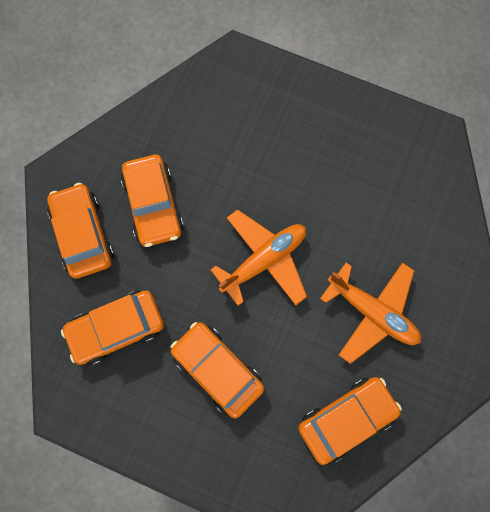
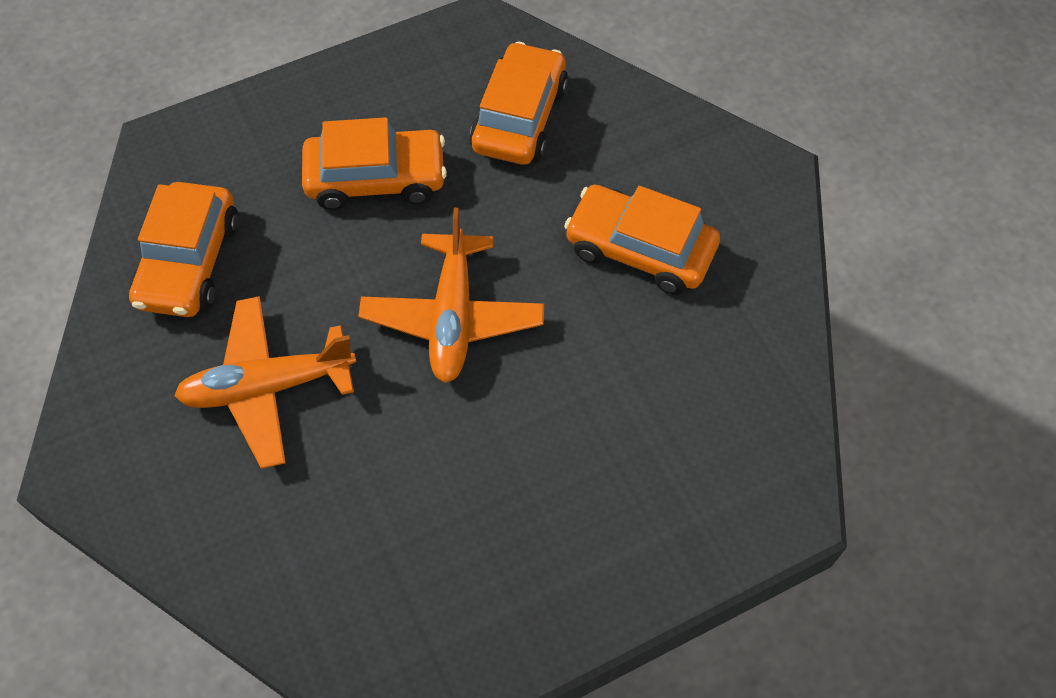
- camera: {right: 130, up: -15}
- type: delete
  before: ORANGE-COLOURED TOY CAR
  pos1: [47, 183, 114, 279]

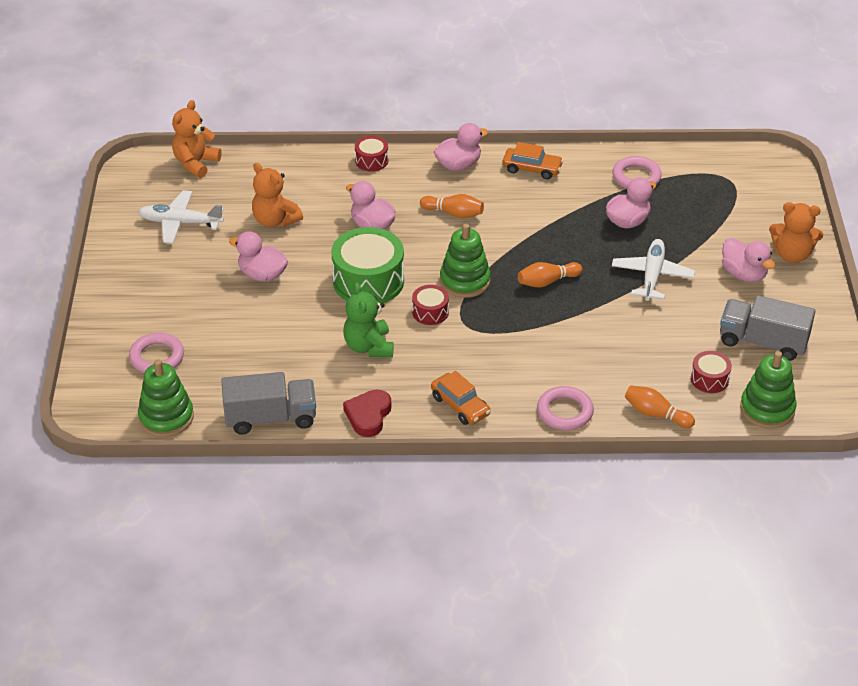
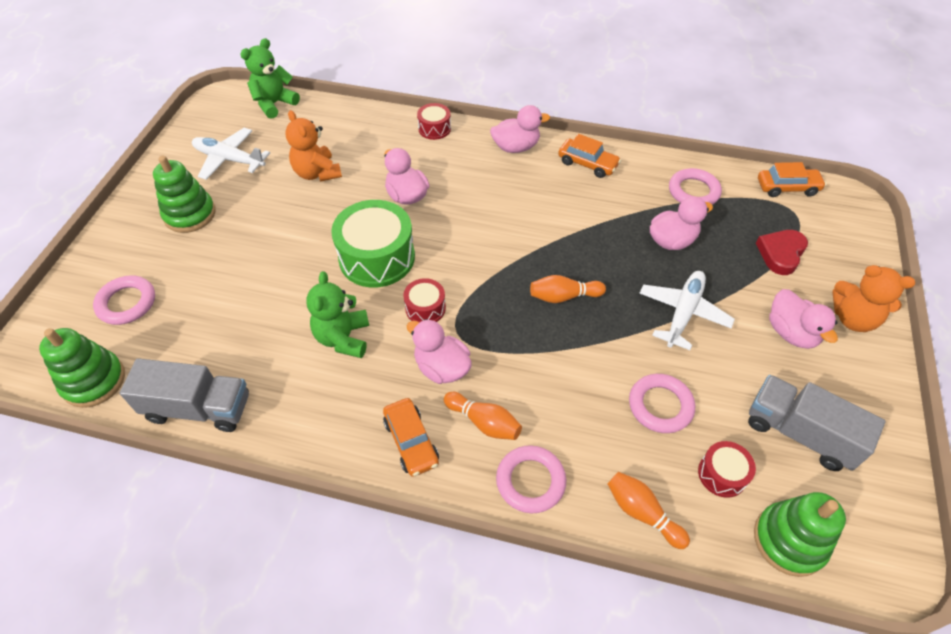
- camera: {right: 15, up: 10}
- type: recolor
  before: ORANGE-COLOURED TEDDY
  after: EMERALD TEDDY
  pos1: [172, 100, 222, 178]
  pos2: [240, 38, 300, 119]
- type: move
  before: ORANGE-COLOURED SKITTLE
  pos1: [420, 194, 484, 218]
  pos2: [444, 392, 522, 440]
- type: move
  before: EMERALD RING STACKER
  pos1: [440, 224, 491, 298]
  pos2: [153, 156, 216, 233]
- type: move
  before: ROSY TOY DUCK
  pos1: [229, 231, 288, 282]
  pos2: [407, 319, 472, 384]
- type: move
  before: CRIMSON HEART SHAPE
  pos1: [343, 390, 391, 437]
  pos2: [756, 230, 808, 275]
- type: insert
  after: ORANGE-COLOURED TOY CAR
  pos2: [758, 162, 826, 197]
- type: insert
  after: ROSY RING
  pos2: [629, 374, 695, 433]

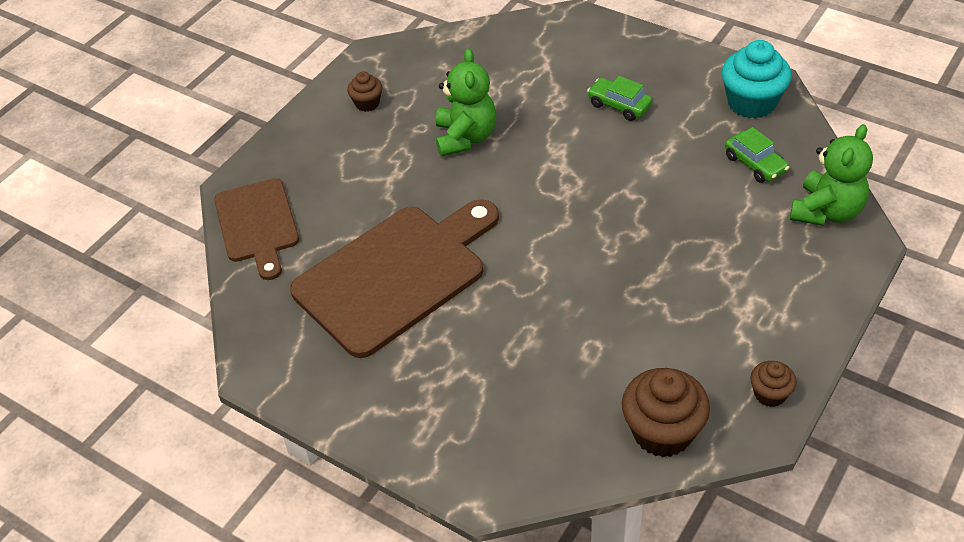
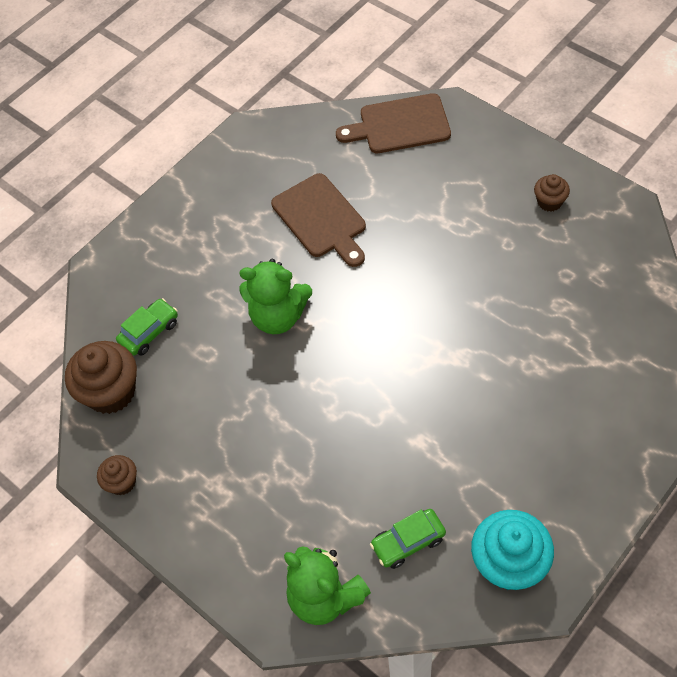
- camera: {right: 100, up: 10}
- type: move
  before: EMERALD TEDDY
  pos1: [436, 48, 496, 157]
  pos2: [239, 259, 312, 334]
- type: move
  before: EMERALD TOY CAR
  pos1: [587, 76, 652, 121]
  pos2: [116, 298, 178, 356]
- type: resize
  before: DARK BROWN CUTTING BOARD
  pos1: [290, 199, 499, 358]
  pos2: [271, 173, 366, 267]
  scale: 0.61

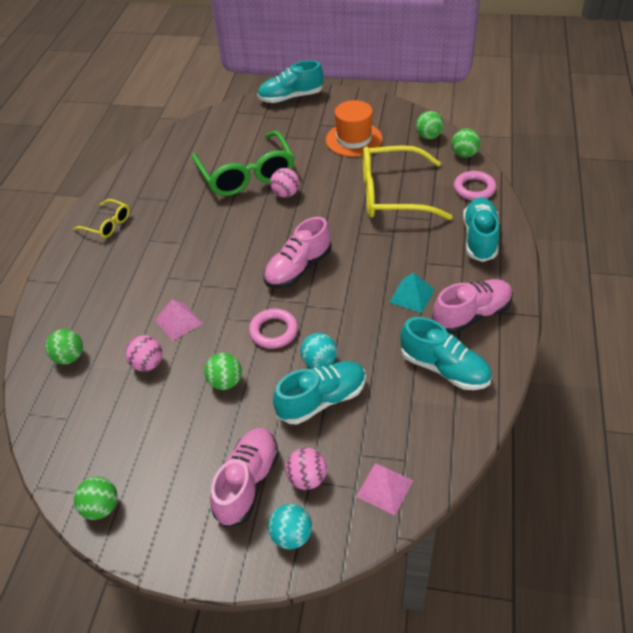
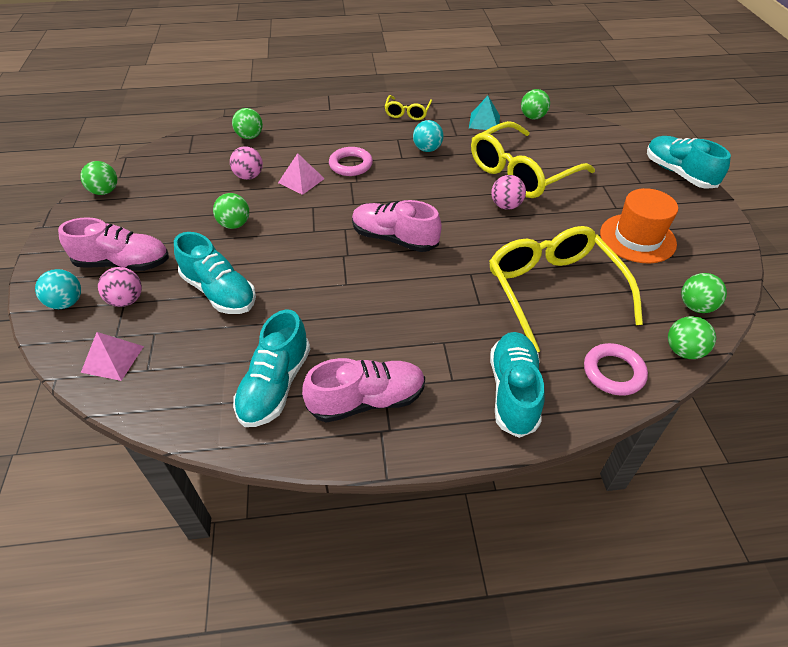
- camera: {right: 70, up: 0}
- type: recolor
  before: EMERALD GLASSES
  after: GOLDEN GLASSES
  pos1: [192, 131, 295, 196]
  pos2: [471, 121, 595, 198]
- type: rotate
  before: TURQUOISE LACE-UP SHOE
  pos1: [463, 197, 500, 262]
  pos2: [490, 332, 544, 438]
  turn: -75
- type: move
  before: TURQUOISE SOLID PYRAMID
  pos1: [389, 273, 435, 313]
  pos2: [469, 96, 500, 131]
- type: rotate
  before: ROSY LACE-UP SHOE
  pos1: [432, 279, 513, 334]
  pos2: [302, 358, 425, 423]
  turn: -60
- type: move
  before: ROSY RING
  pos1: [249, 309, 298, 349]
  pos2: [329, 147, 373, 176]
- type: move
  before: TURQUOISE PLAY BALL
  pos1: [301, 333, 337, 368]
  pos2: [413, 120, 443, 152]
- type: insert
  after: EMERALD PLAY BALL
  pos2: [521, 89, 550, 119]

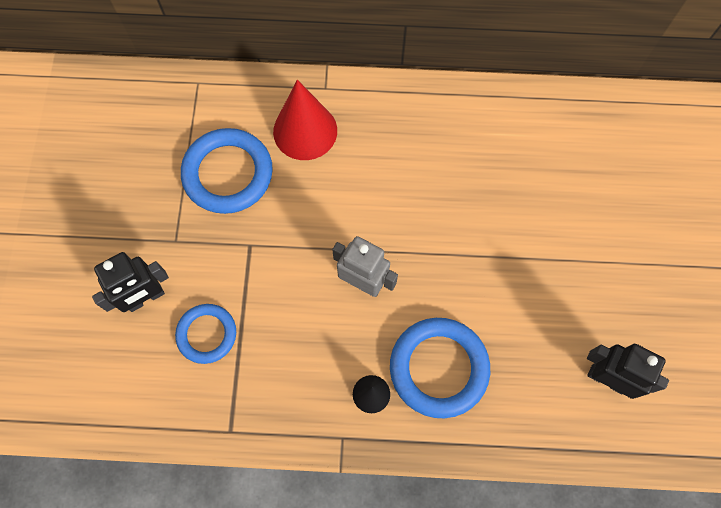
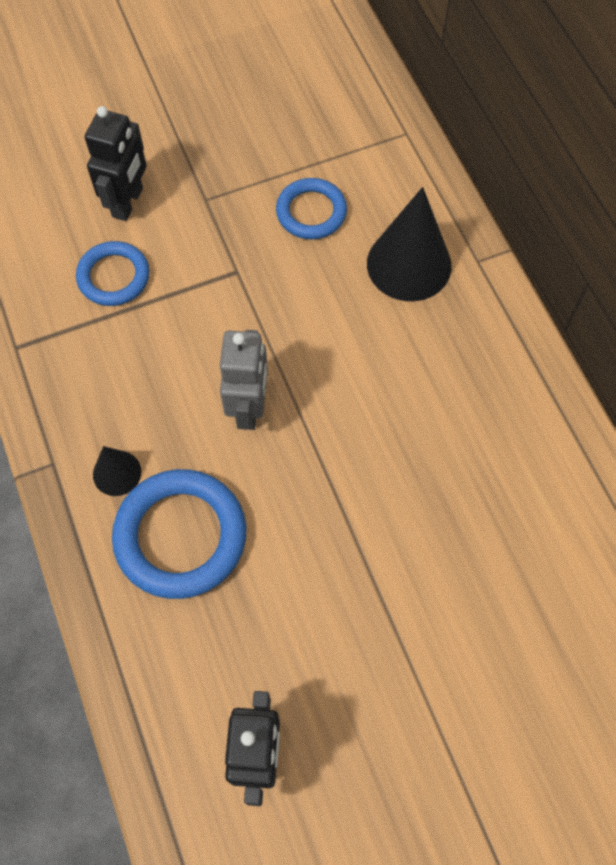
- camera: {right: 65, up: -5}
- type: recolor
  before: CRIMSON CONE
  after: JET-BLACK CONE
  pos1: [273, 80, 337, 160]
  pos2: [367, 187, 452, 301]
- type: resize
  before: ROYAL BLUE RING
  pos1: [181, 128, 273, 214]
  pos2: [276, 178, 347, 239]
  scale: 0.62
- type: rotate
  before: JET-BLACK ROBOT
  pos1: [92, 252, 169, 312]
  pos2: [85, 106, 147, 221]
  turn: -105

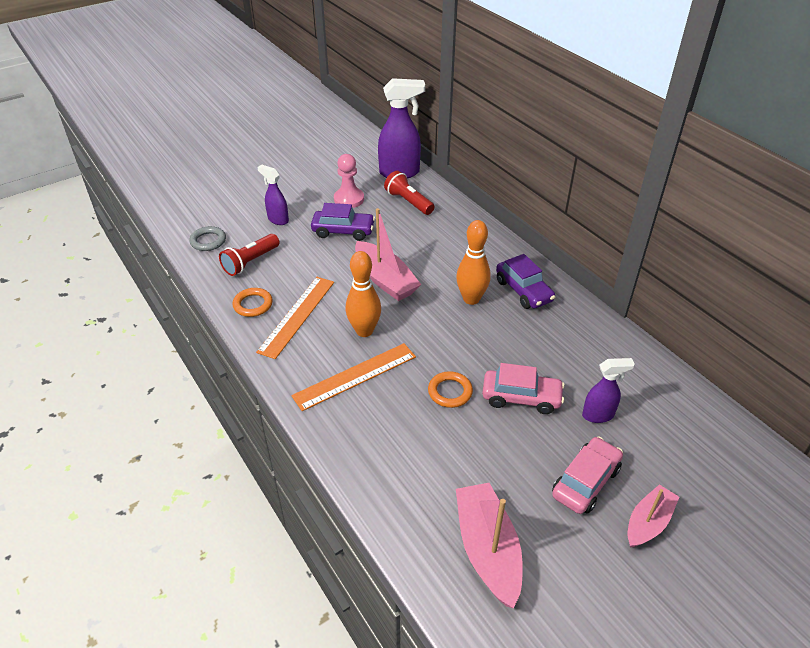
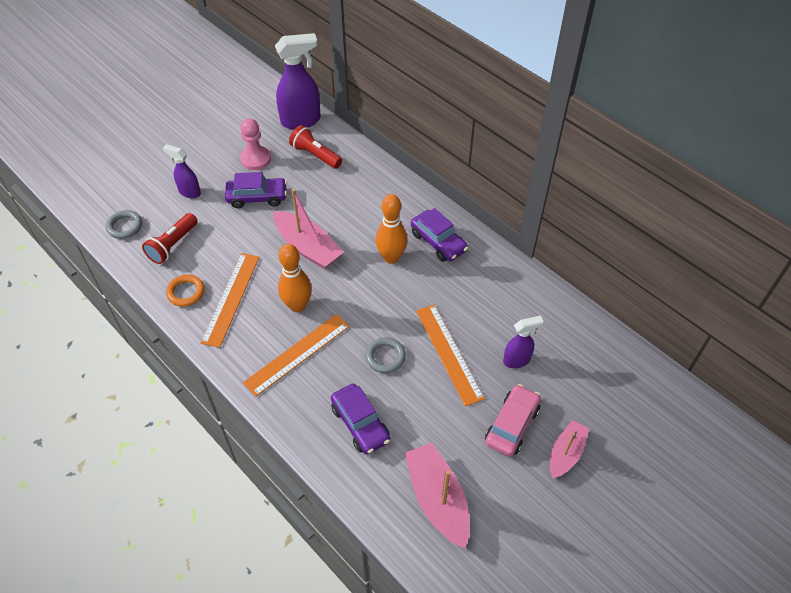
- camera: {right: -10, up: 10}
- type: replace
  before: ROSY TOY CAR
  after: ORANGE-COLOURED RULER
  pos1: [482, 363, 565, 414]
  pos2: [416, 305, 485, 406]
- type: recolor
  before: ORANGE-COLOURED RING
  after: GREY RING
  pos1: [428, 371, 473, 408]
  pos2: [365, 338, 406, 373]
- type: insert
  after: VIOLET TOY CAR
  pos2: [331, 384, 390, 454]

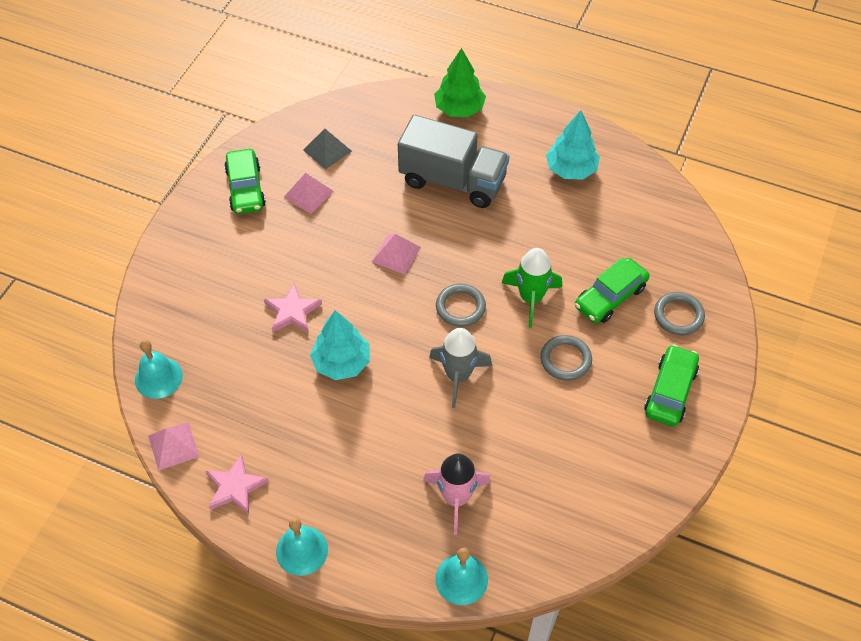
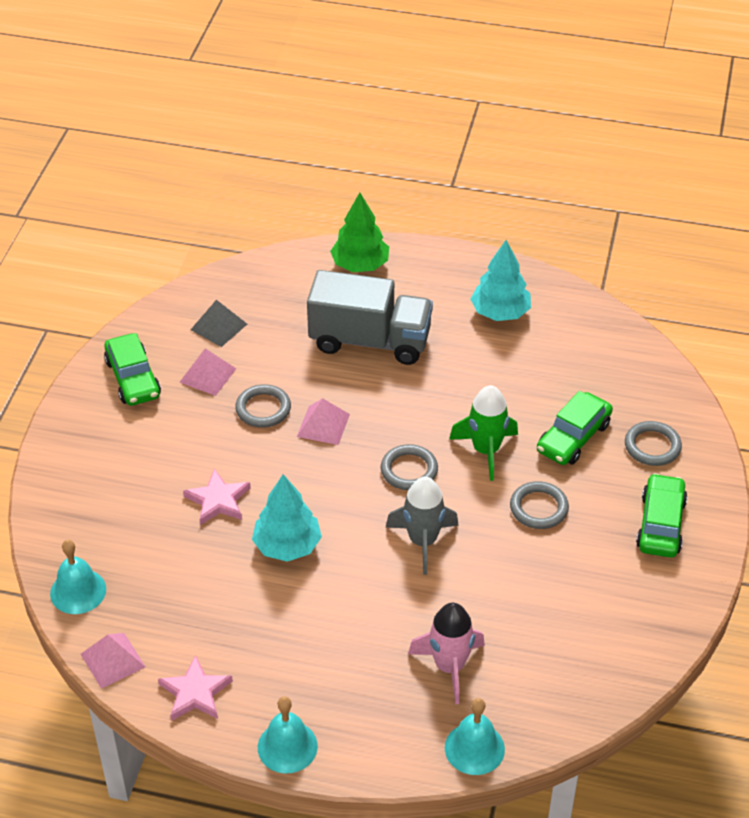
- camera: {right: -10, up: -10}
- type: insert
  after: GREY RING
  pos2: [235, 384, 291, 428]

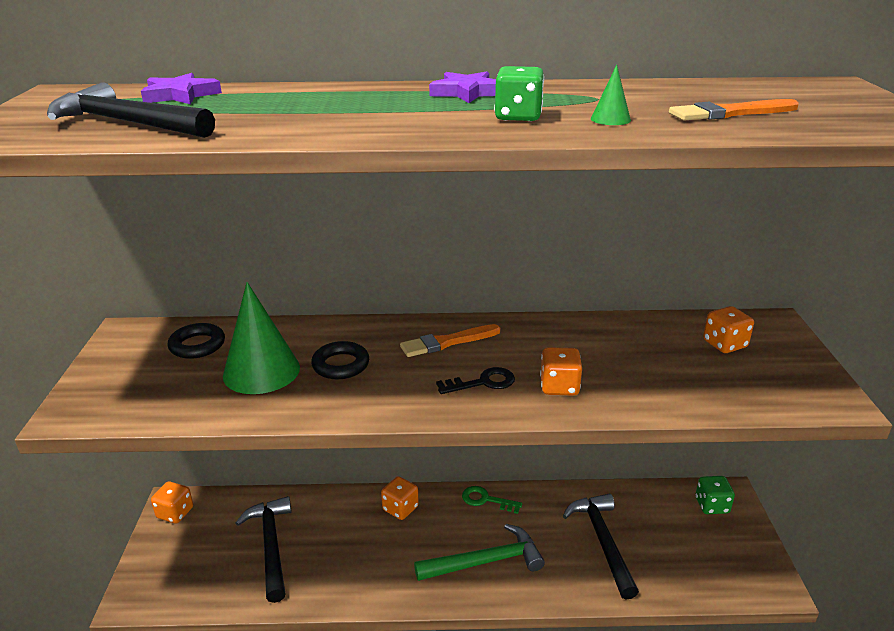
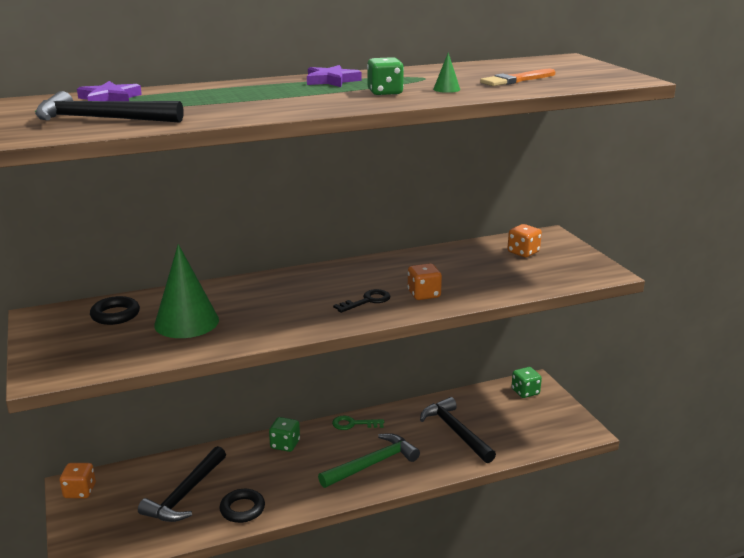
- camera: {right: -20, up: -5}
- type: delete
  before: ORANGE-COLOURED PAINTBRUSH
  pos1: [400, 324, 500, 357]
- type: move
  before: JET-BLACK RING
  pos1: [311, 341, 369, 379]
  pos2: [219, 489, 265, 523]
- type: recolor
  before: ORANGE-COLOURED GAME DIE
  after: EMERALD GAME DIE
  pos1: [381, 476, 419, 520]
  pos2: [269, 417, 300, 452]
- type: rotate
  before: JET-BLACK HAMMER
  pos1: [235, 496, 292, 603]
  pos2: [138, 446, 226, 522]
  turn: -120

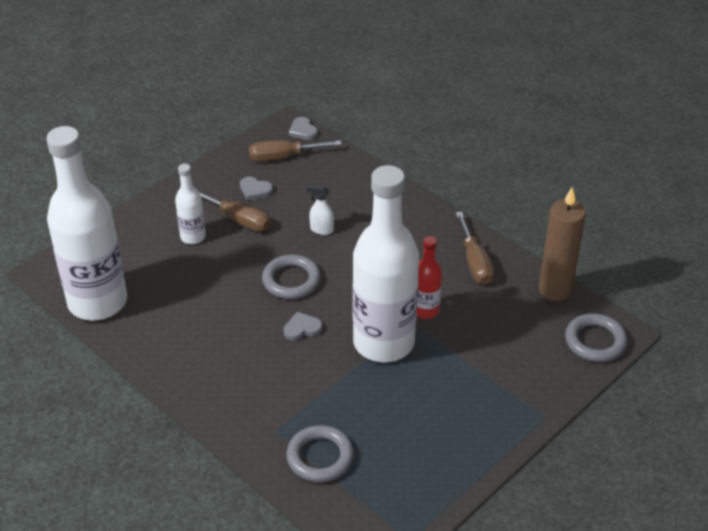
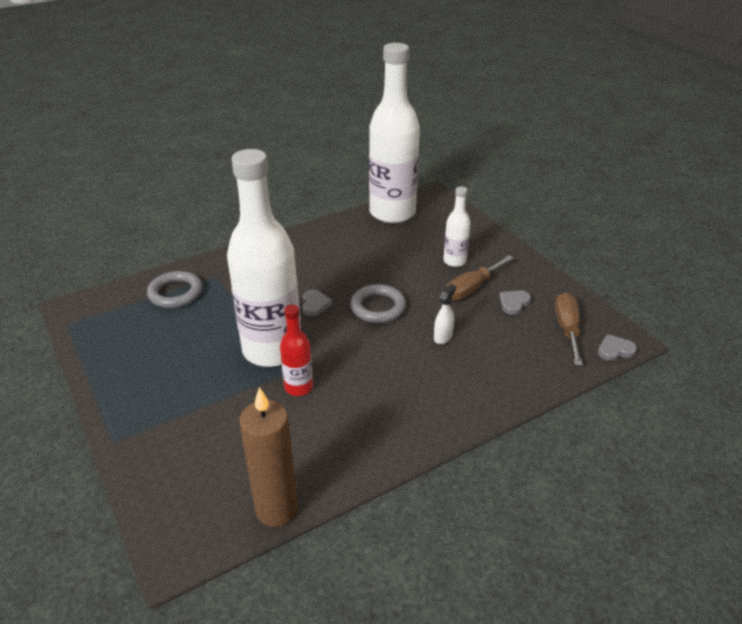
- camera: {right: 105, up: -5}
- type: delete
  before: DARK BROWN HAND SCREWDRIVER
  pos1: [456, 211, 494, 285]
- type: delete
  before: GREY RING
  pos1: [565, 313, 628, 362]

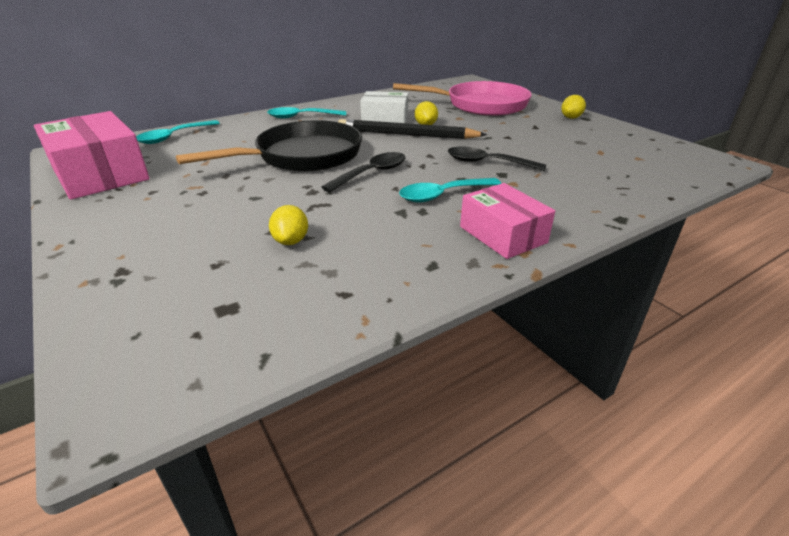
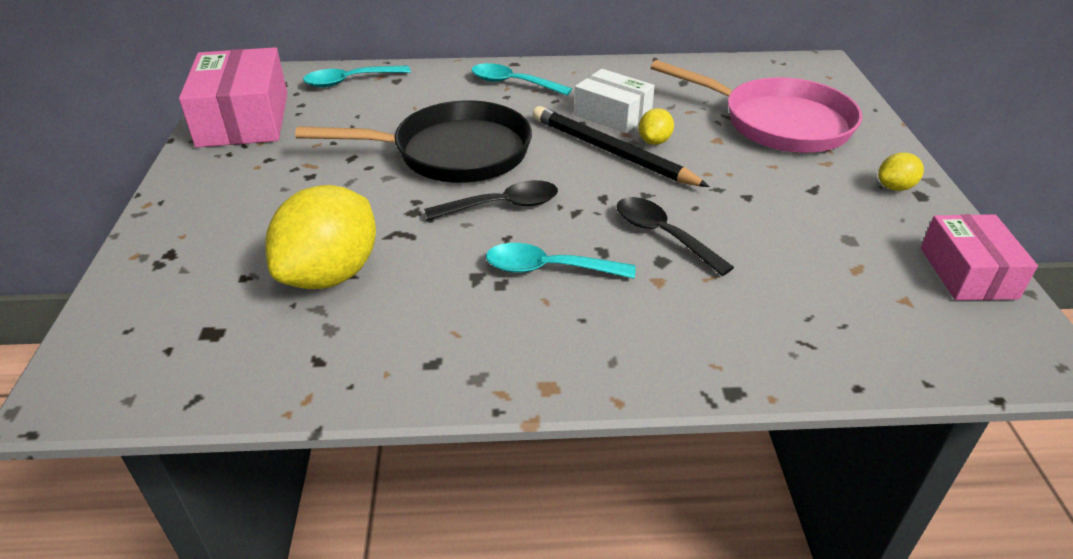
- camera: {right: 30, up: 5}
- type: move
  before: ROSY BOX
  pos1: [460, 183, 555, 259]
  pos2: [921, 214, 1038, 300]
- type: resize
  before: GOLDEN LEMON
  pos1: [269, 205, 308, 245]
  pos2: [265, 185, 376, 289]
  scale: 2.21

